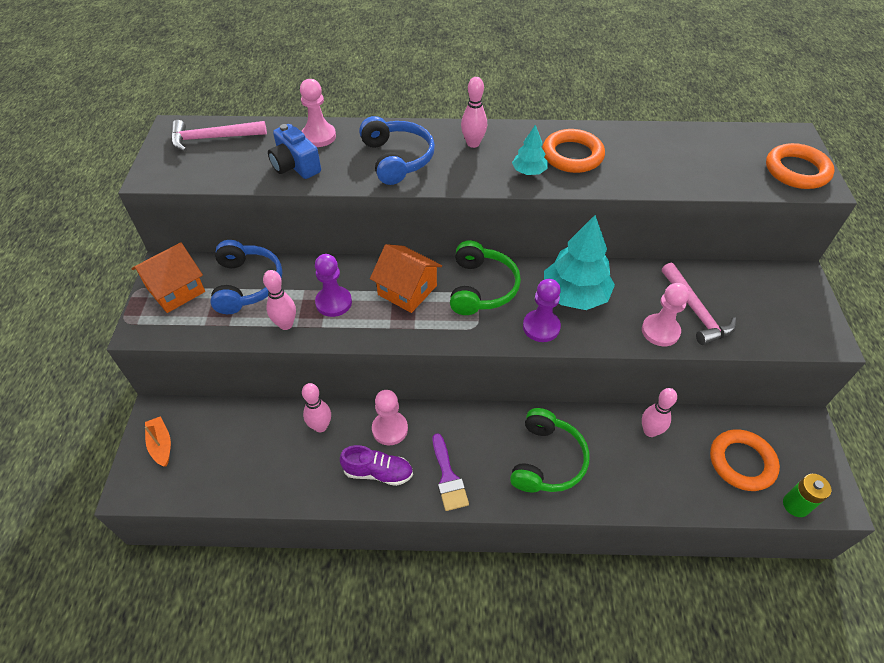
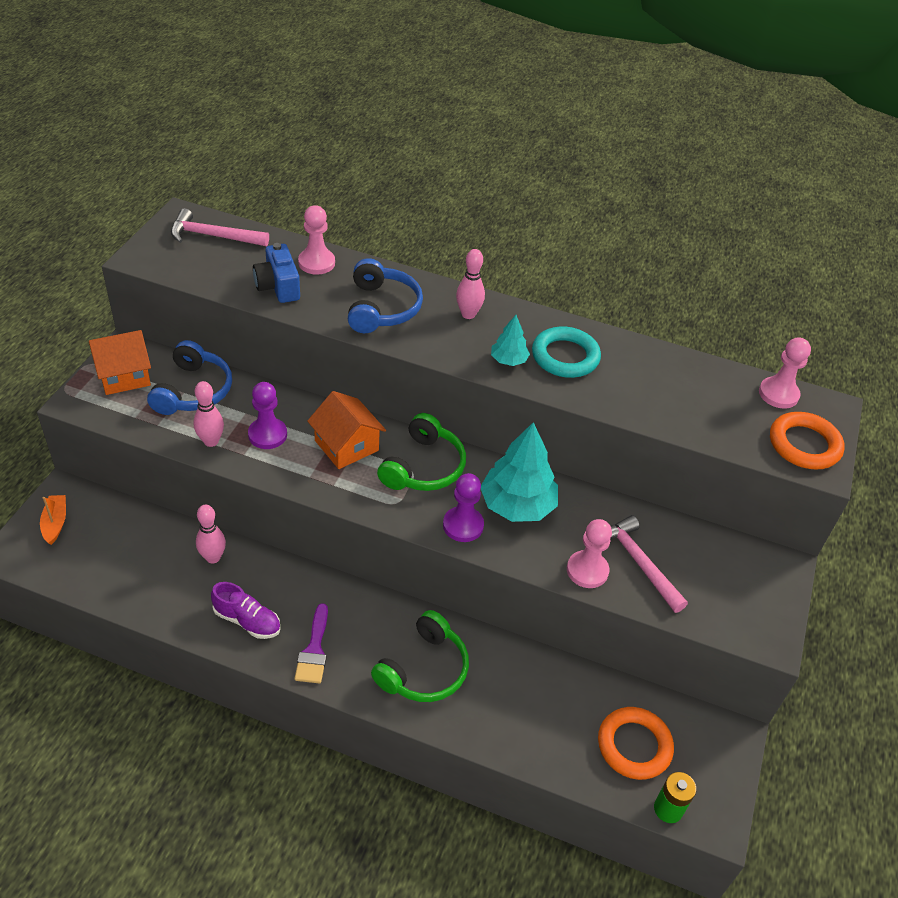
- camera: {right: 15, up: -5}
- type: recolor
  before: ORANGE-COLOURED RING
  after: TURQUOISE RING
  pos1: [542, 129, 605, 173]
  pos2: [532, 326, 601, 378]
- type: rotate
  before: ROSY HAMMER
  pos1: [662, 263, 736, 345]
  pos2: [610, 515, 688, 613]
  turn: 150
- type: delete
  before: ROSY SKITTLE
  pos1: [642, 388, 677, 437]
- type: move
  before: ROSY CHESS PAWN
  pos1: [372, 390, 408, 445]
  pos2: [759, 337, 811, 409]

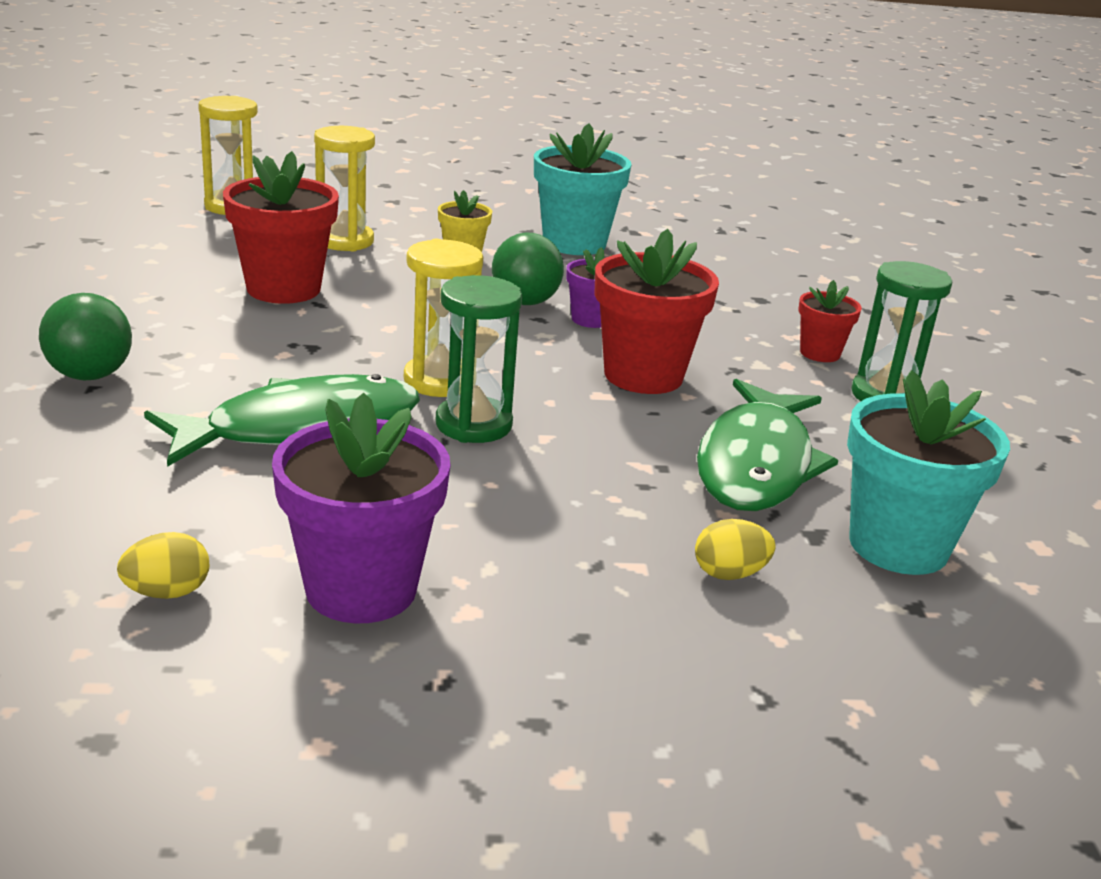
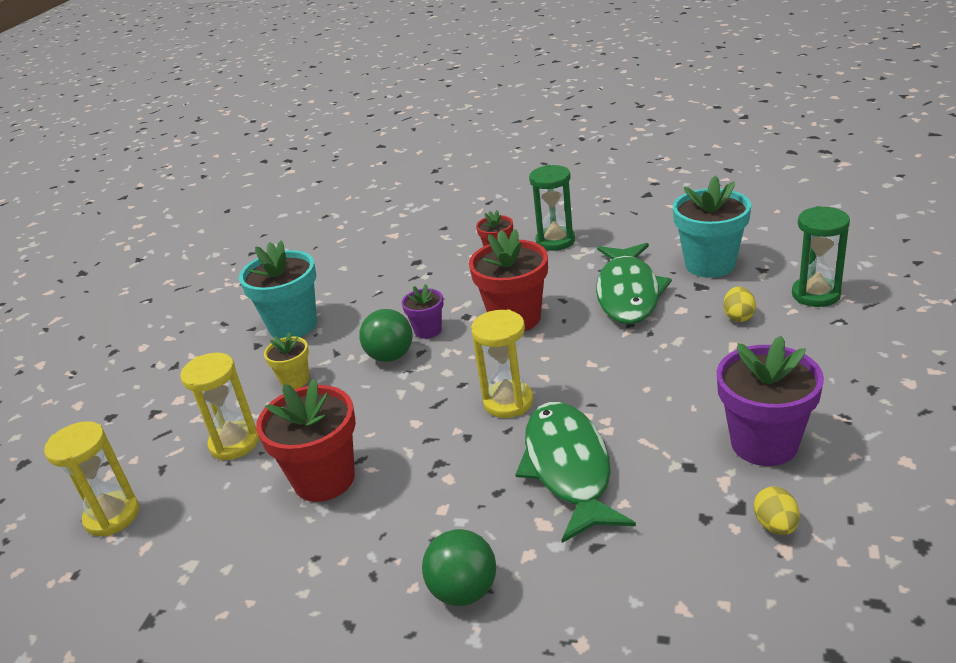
- camera: {right: -65, up: 5}
- type: move
  before: EMERALD SANDGLASS
  pos1: [436, 275, 522, 443]
  pos2: [792, 206, 850, 307]
- type: rotate
  before: EMERALD FISH
  pos1: [697, 379, 838, 511]
  pos2: [596, 243, 672, 324]
  turn: 60

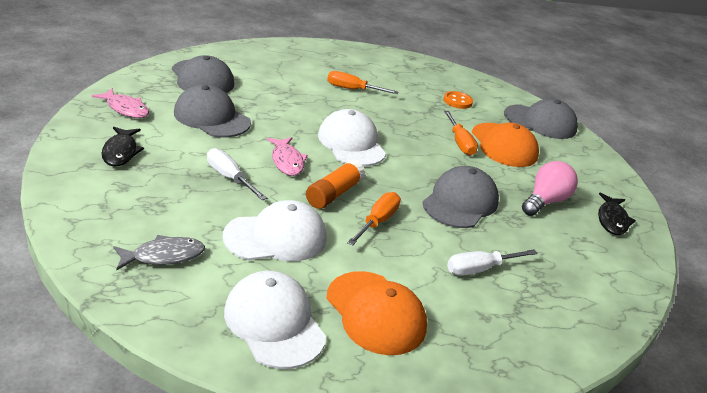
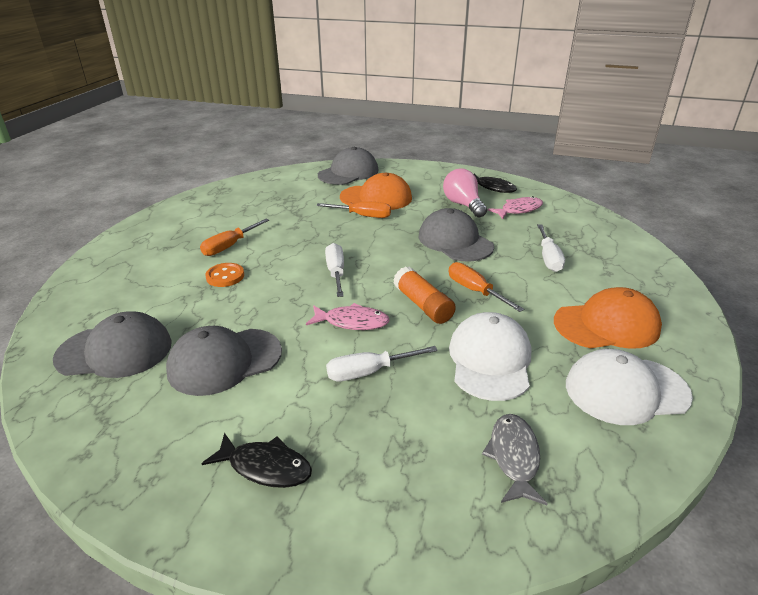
- camera: {right: -60, up: 0}
- type: move
  before: ROSY FISH
  pos1: [92, 88, 149, 118]
  pos2: [488, 196, 543, 219]
- type: move
  before: ORANGE-COLOURED SEWING BUTTON
  pos1: [444, 91, 473, 109]
  pos2: [205, 263, 244, 287]
- type: replace
  before: PURE WHITE PEAKED CAP
  after: PURE WHITE HAND SCREWDRIVER
  pos1: [318, 109, 386, 166]
  pos2: [325, 243, 344, 297]

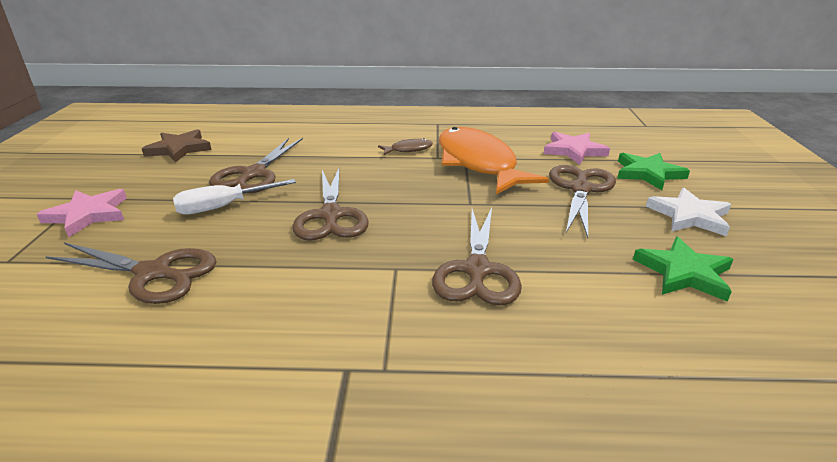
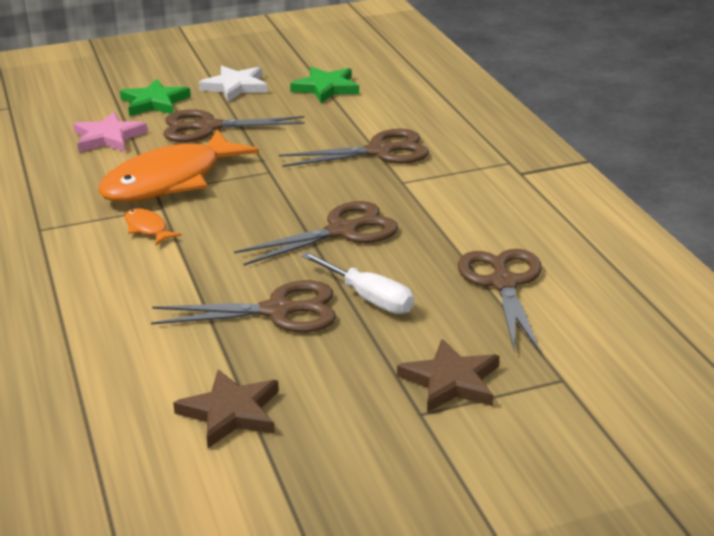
- camera: {right: -110, up: 0}
- type: recolor
  before: DARK BROWN FISH
  after: ORANGE-COLOURED FISH
  pos1: [378, 138, 433, 155]
  pos2: [125, 208, 181, 245]
- type: recolor
  before: ROSY FIVE-POINTED STAR
  after: DARK BROWN FIVE-POINTED STAR
  pos1: [37, 189, 127, 238]
  pos2: [397, 339, 499, 412]

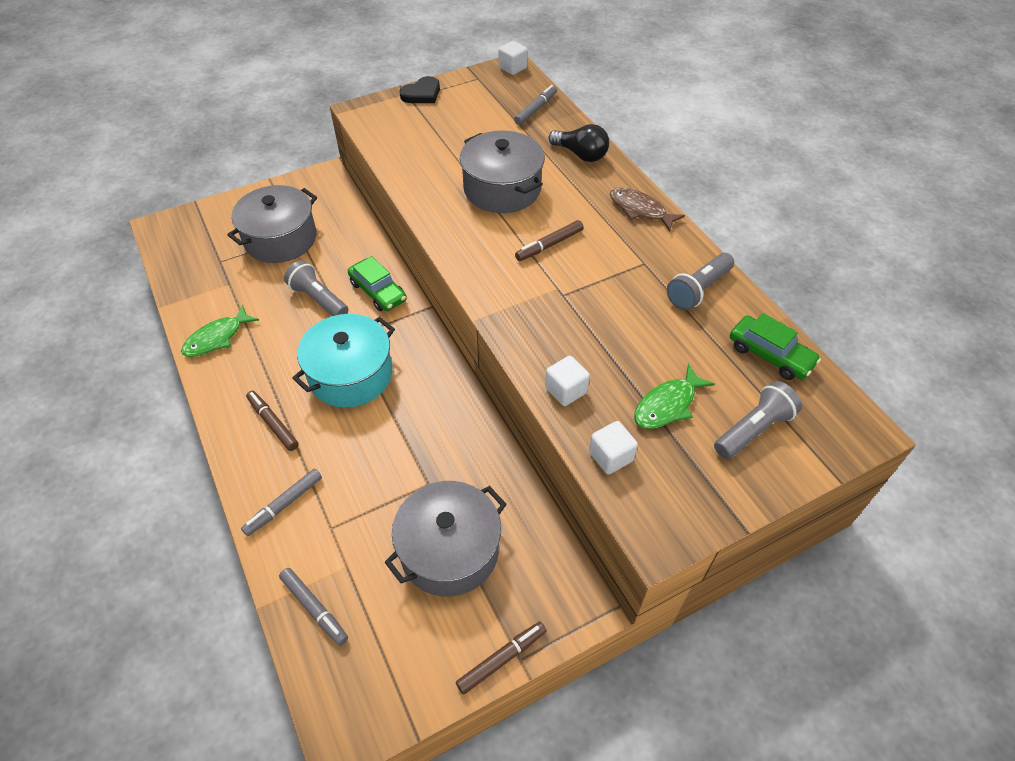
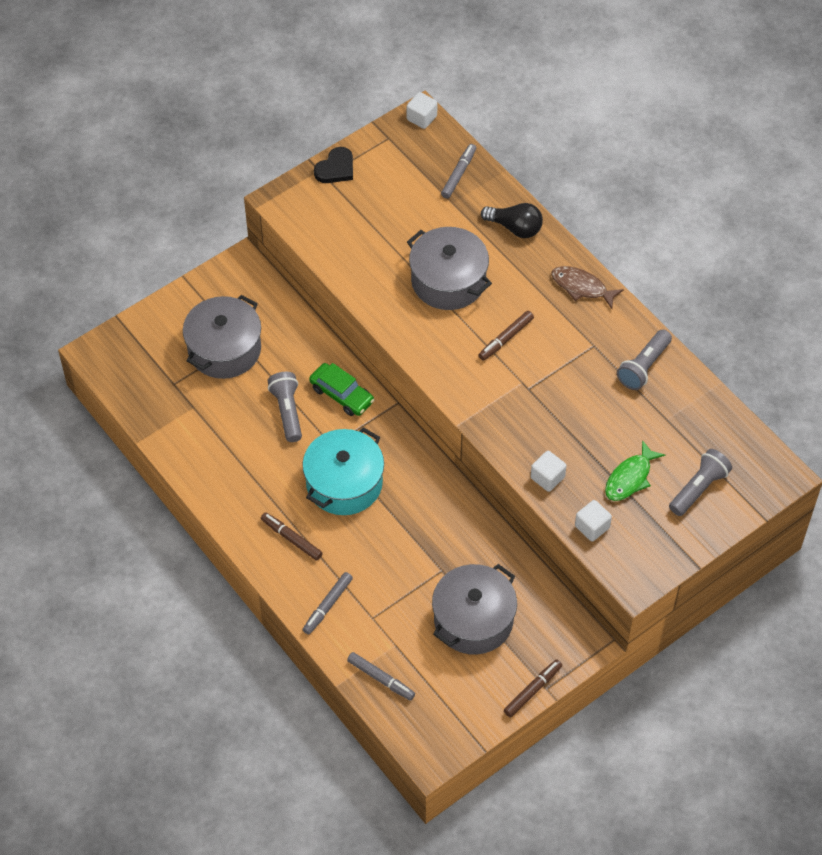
- camera: {right: -10, up: 5}
- type: rotate
  before: GREY TORCH
  pos1: [284, 260, 348, 316]
  pos2: [268, 372, 302, 442]
  turn: 45
- type: delete
  before: EMERALD FISH
  pos1: [181, 305, 259, 357]
- type: delete
  before: EMERALD TOY CAR
  pos1: [730, 313, 821, 380]

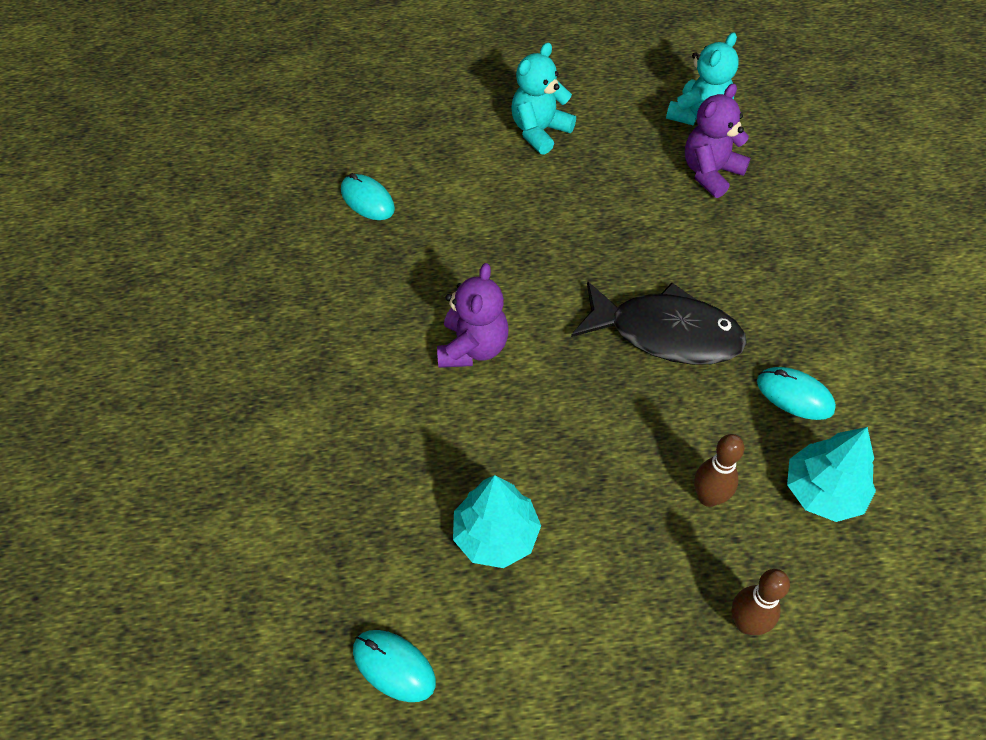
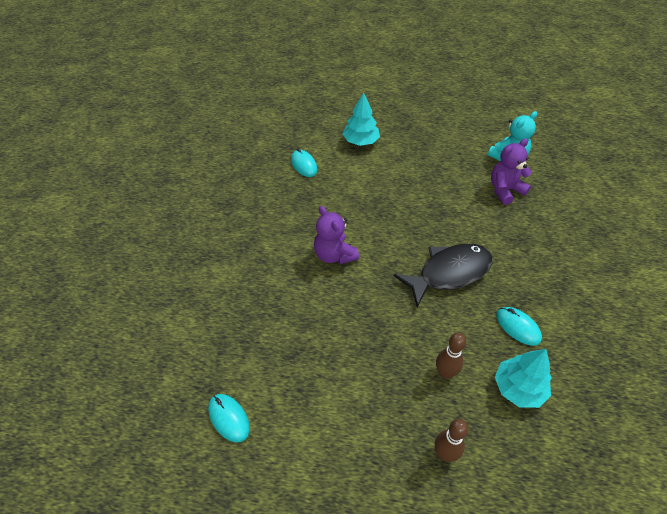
- camera: {right: 15, up: -5}
- type: delete
  before: TURQUOISE TEDDY
  pos1: [511, 42, 576, 155]
- type: rotate
  before: VIOLET TEDDY
  pos1: [437, 263, 509, 368]
  pos2: [314, 206, 359, 264]
  turn: 120
- type: rotate
  before: JET-BLACK FISH
  pos1: [571, 281, 747, 365]
  pos2: [394, 244, 493, 308]
  turn: -60
- type: move
  before: TURQUOISE TREE
  pos1: [453, 475, 541, 568]
  pos2: [343, 92, 380, 146]

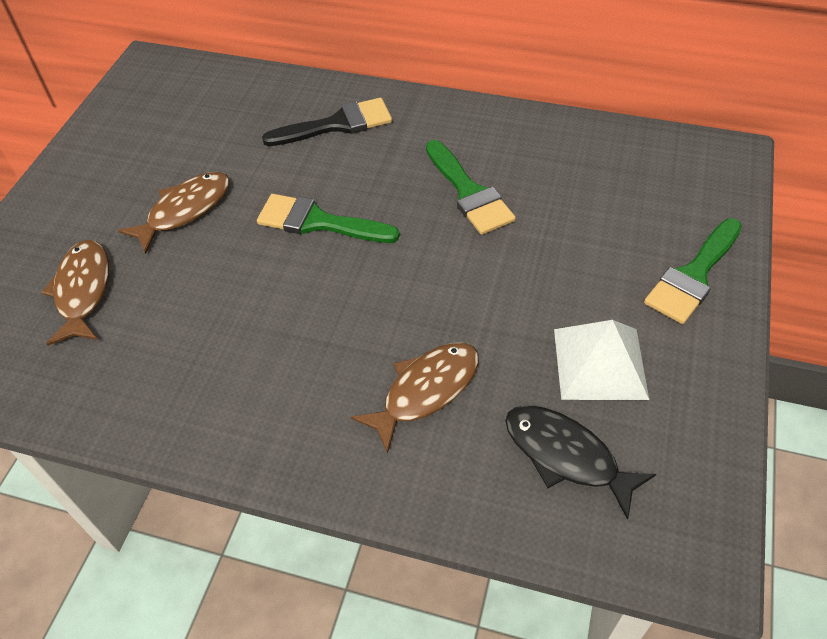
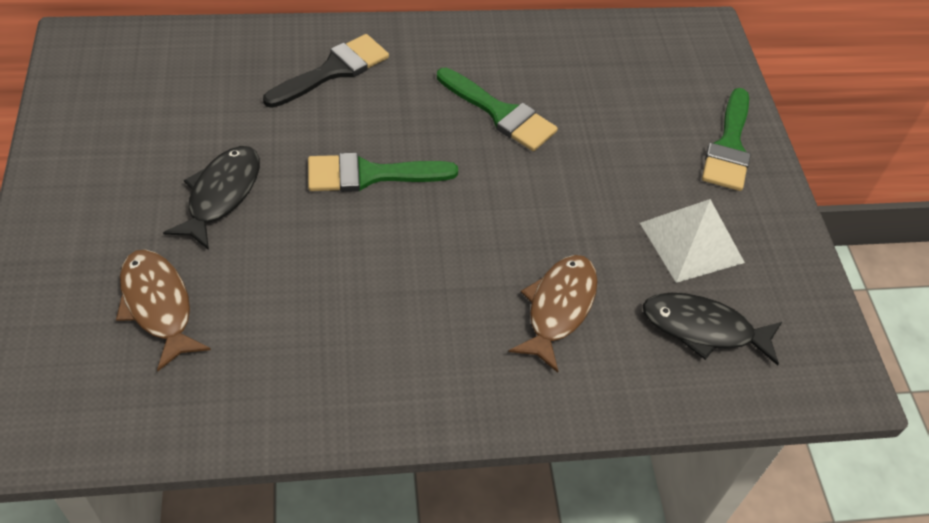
- camera: {right: -30, up: 0}
- type: recolor
  before: DARK BROWN FISH
  after: JET-BLACK FISH
  pos1: [118, 172, 230, 254]
  pos2: [163, 146, 260, 250]

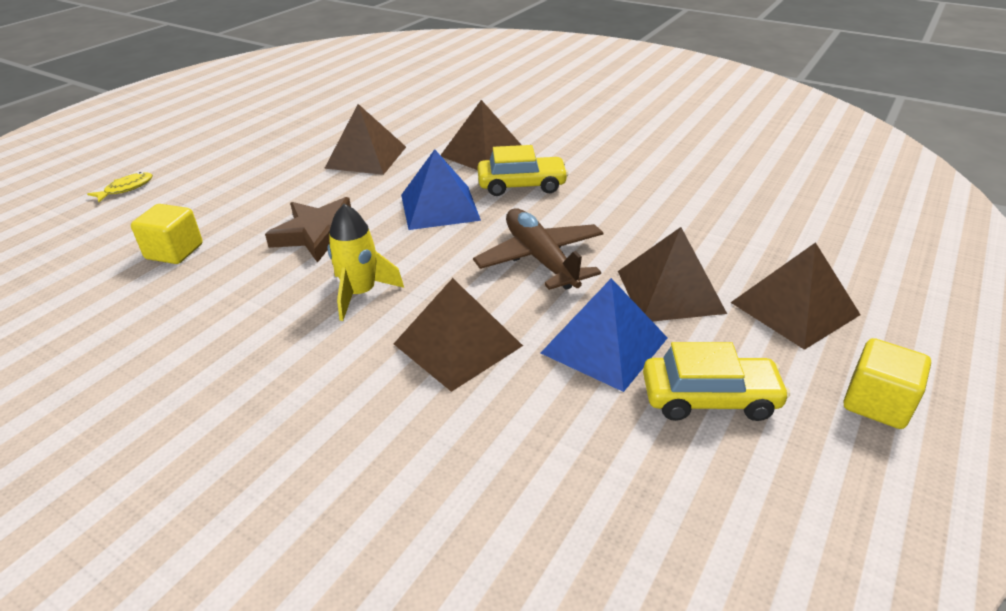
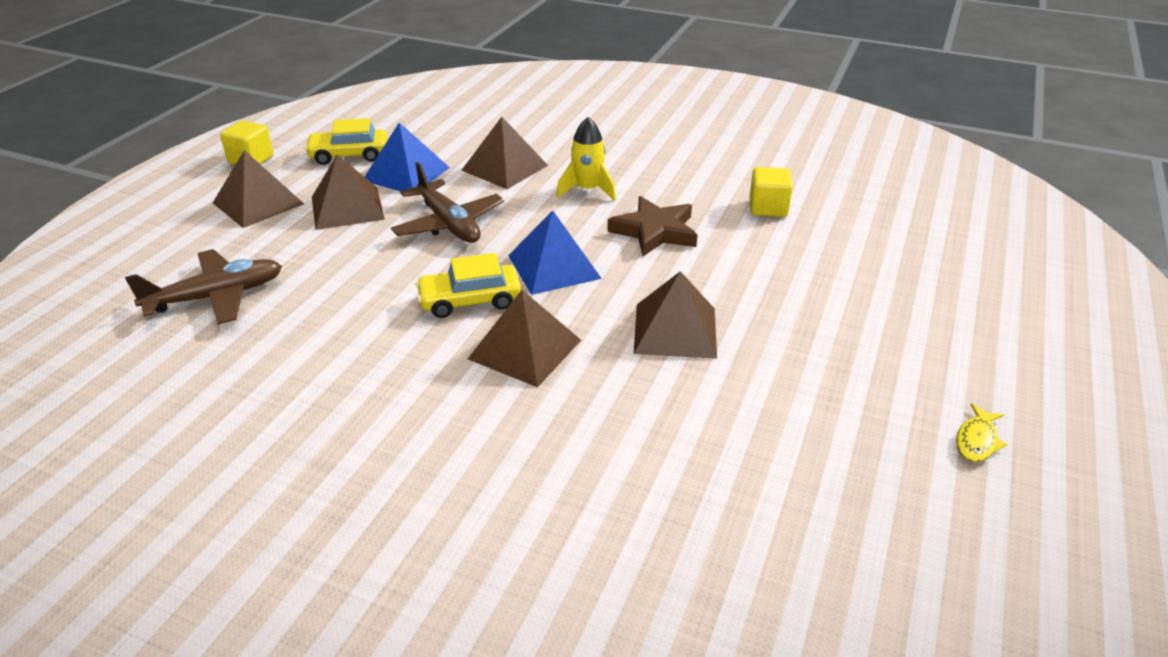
- camera: {right: 170, up: 0}
- type: move
  before: GOLDEN FISH
  pos1: [87, 172, 153, 202]
  pos2: [956, 403, 1007, 462]
- type: insert
  after: DARK BROWN TOY PLANE
  pos2: [125, 249, 282, 325]

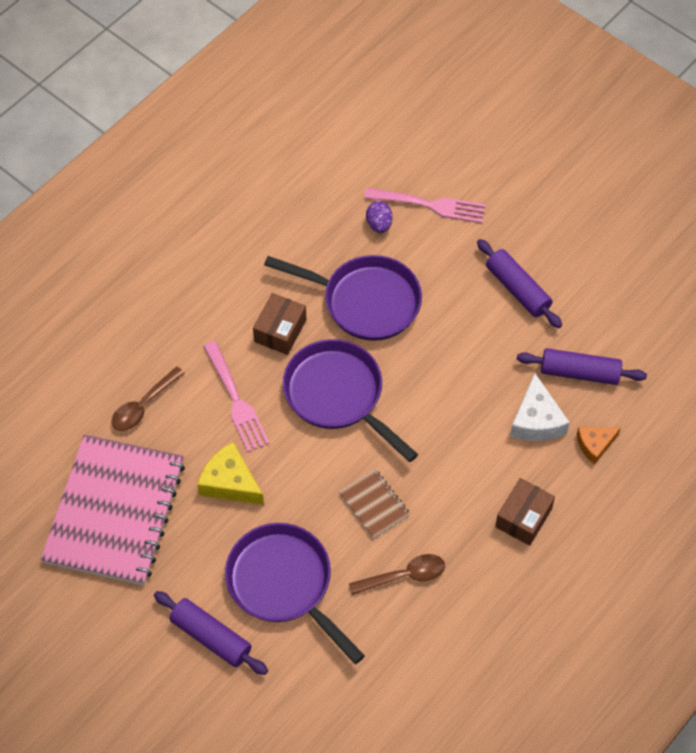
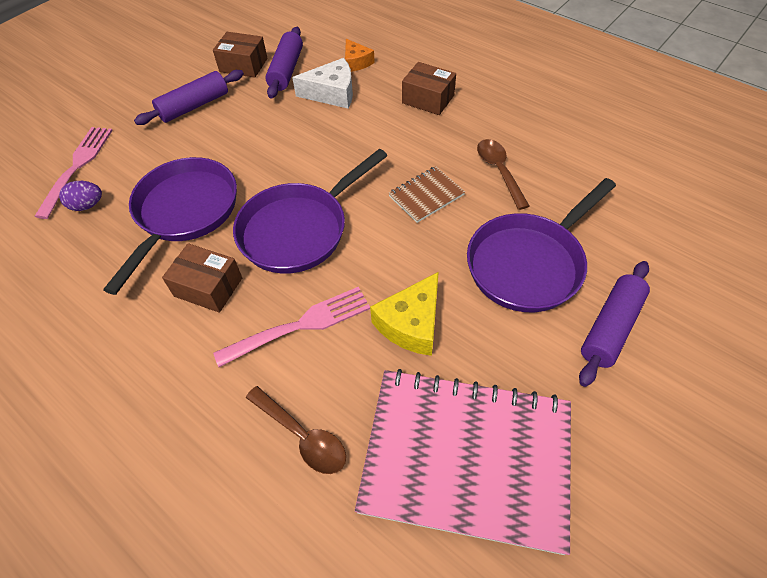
- camera: {right: -90, up: -5}
- type: insert
  after: DARK BROWN BOX
  pos2: [213, 32, 268, 78]

